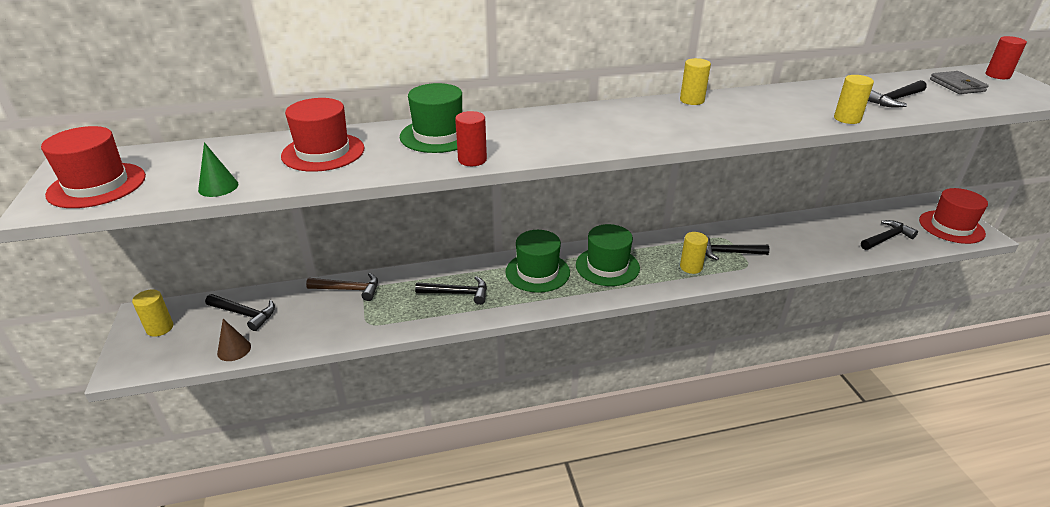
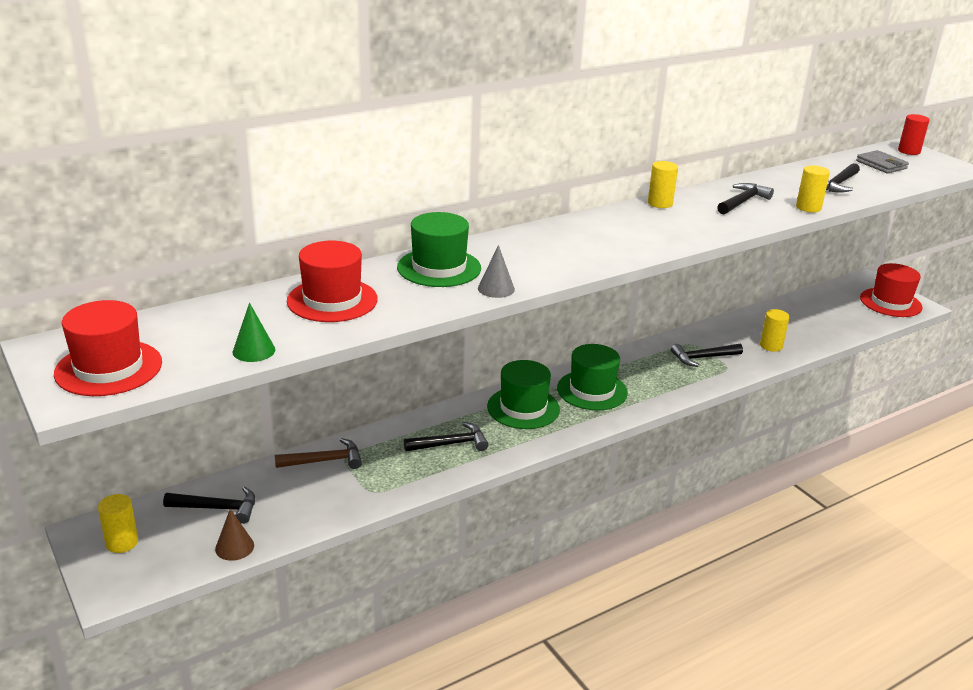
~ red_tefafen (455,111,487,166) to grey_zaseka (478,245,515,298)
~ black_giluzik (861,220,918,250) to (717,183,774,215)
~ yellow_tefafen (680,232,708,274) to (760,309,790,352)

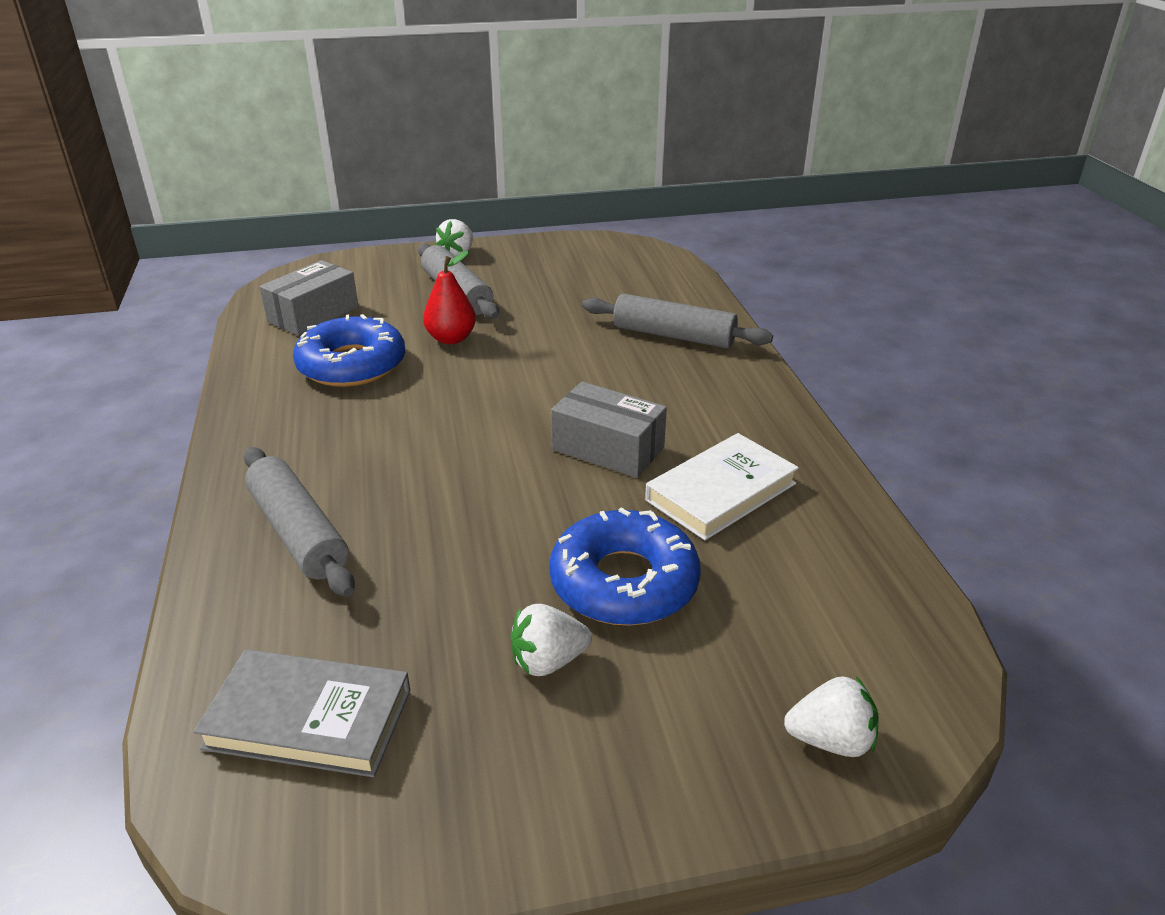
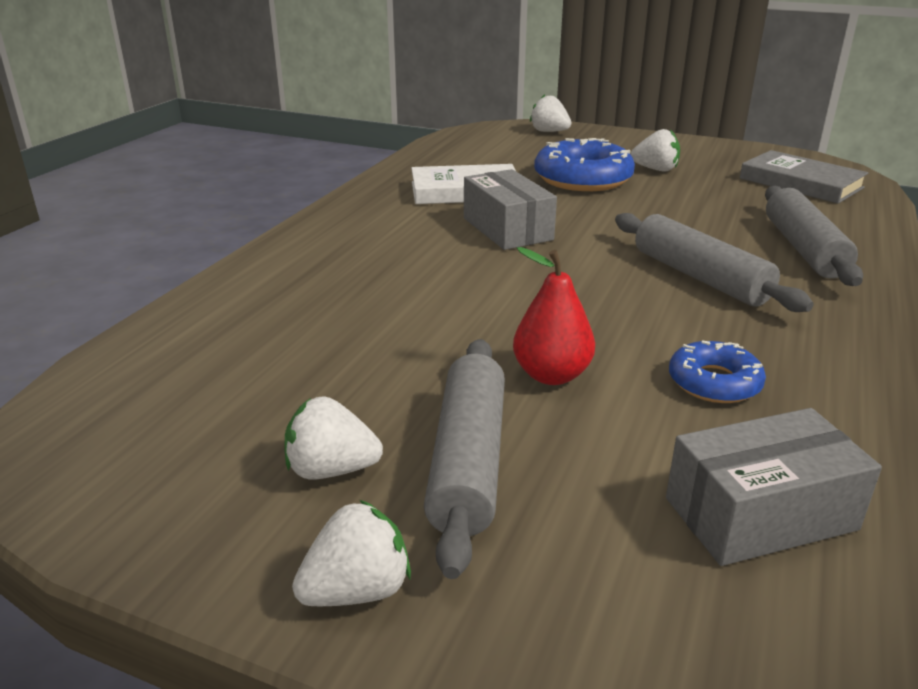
+ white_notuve (284,396,383,480)
~ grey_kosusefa (582,294,773,348) to (615,213,814,312)
~ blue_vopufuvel (293,314,405,387) = (669,340,766,403) x0.56

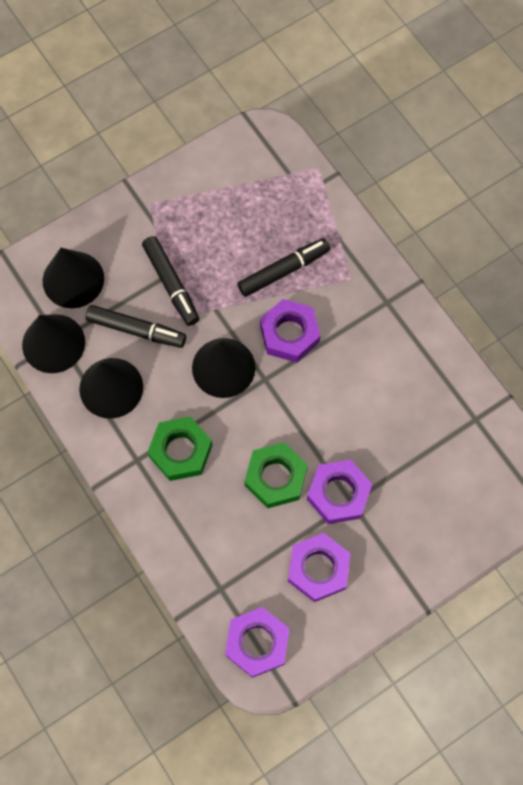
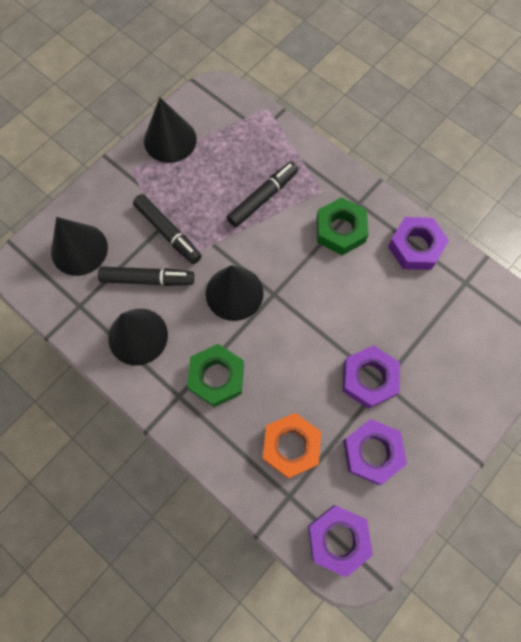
~ black_zaseka (22,314,85,373) to (144,97,197,163)
+ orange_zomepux (263,413,321,479)
~ green_zomepux (244,442,308,508) to (316,197,369,255)
~ purple_zomepux (260,299,320,363) to (388,217,449,270)

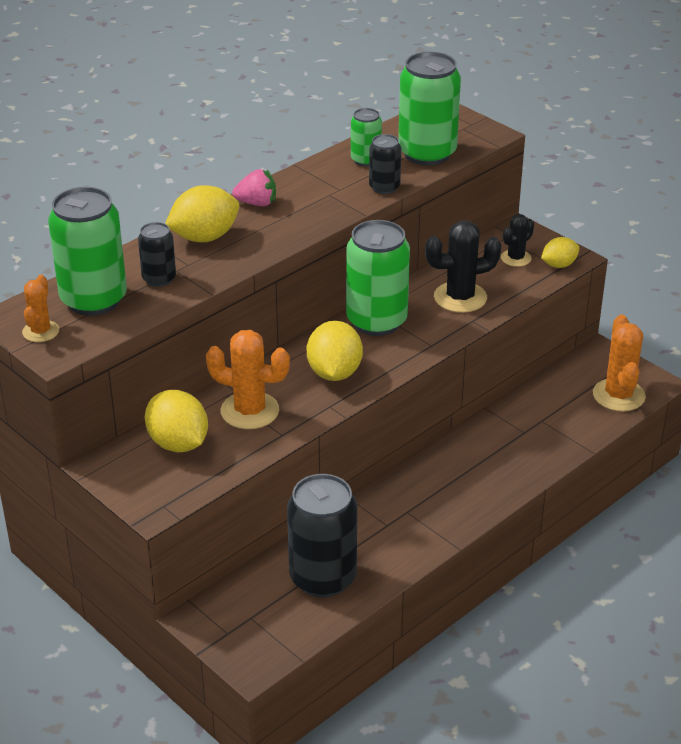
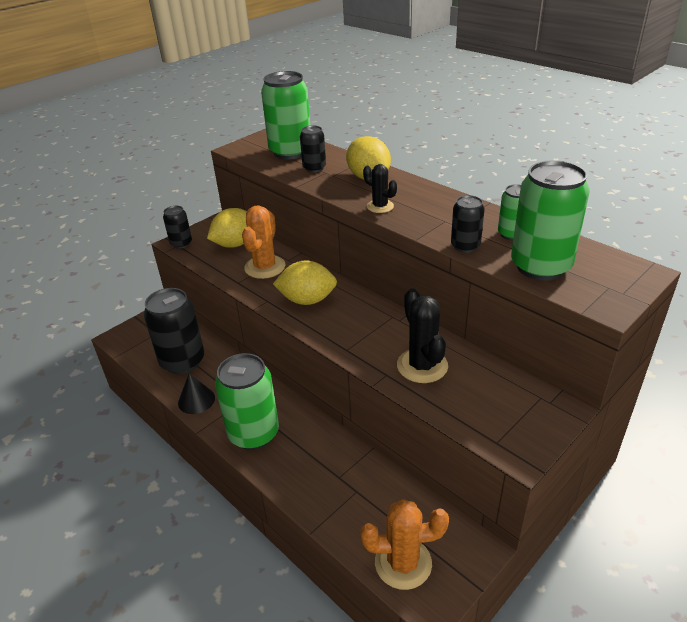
+ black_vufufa (163,206,192,249)
+ black_zaseka (178,373,215,414)
~ green_vufufa (346,220,410,336) to (215,353,279,450)
~ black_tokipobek (501,214,534,267) to (363,164,397,213)
- orange_tokipobek (22,275,59,342)
- pink_notuve (232,169,276,206)
- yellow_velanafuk (541,237,579,268)

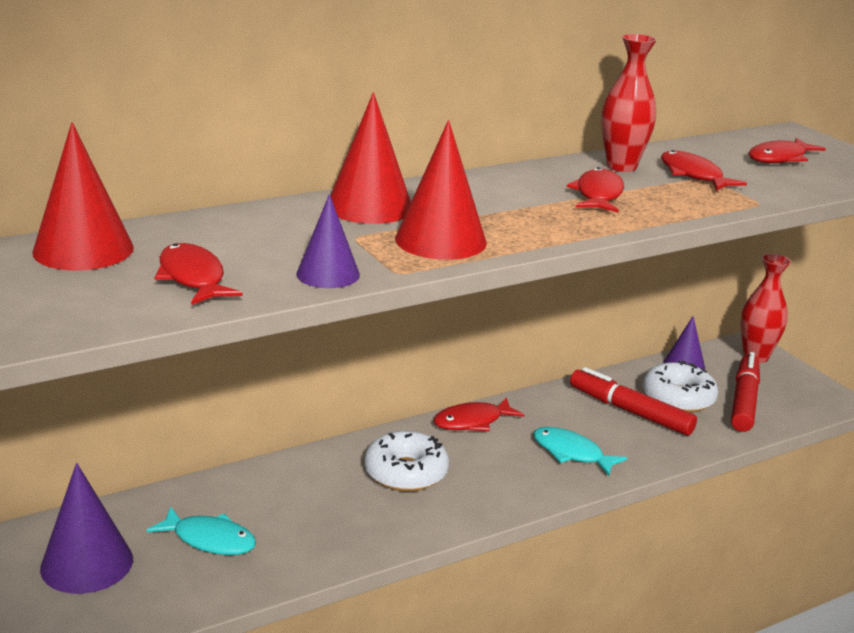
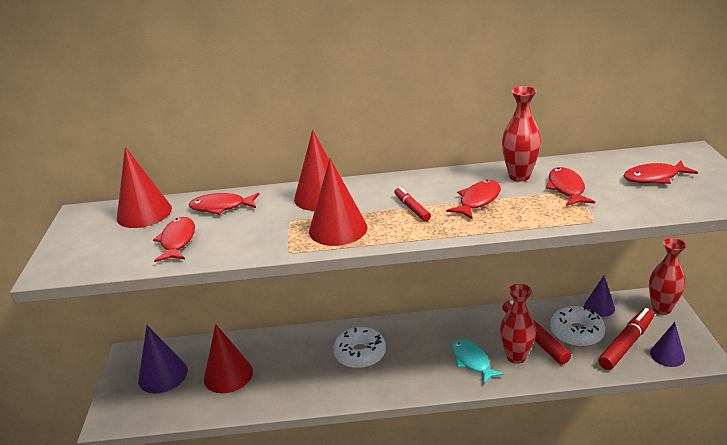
~ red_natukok (433,397,524,431) to (189,193,259,215)
~ turquoise_natukok (146,506,256,555) to red_zaseka (204,324,253,393)
+ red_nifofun (394,187,431,221)
+ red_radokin (500,284,536,364)
~ purple_zaseka (297,194,360,288) to (650,322,685,367)

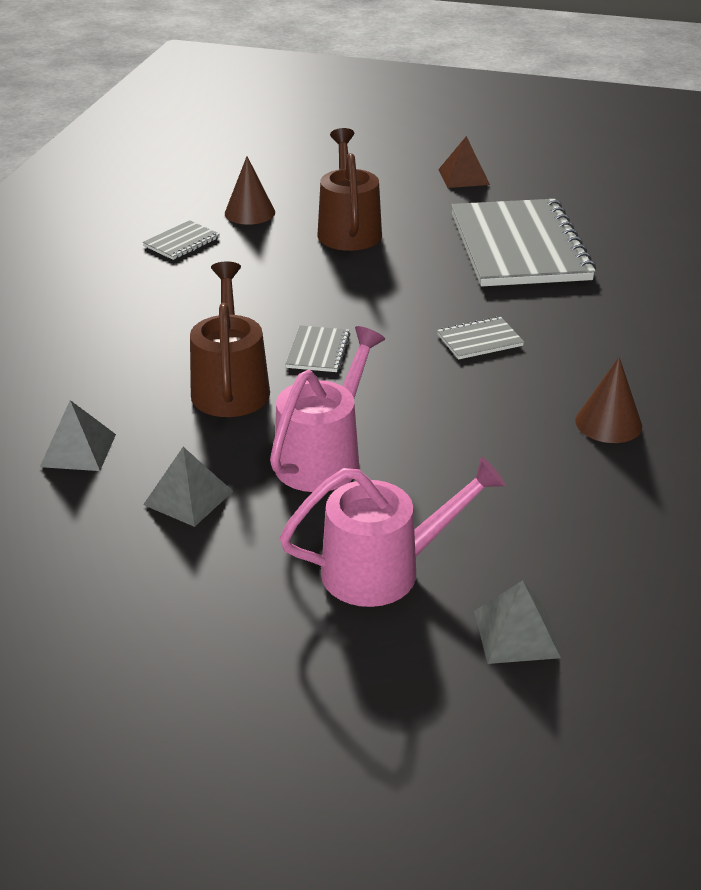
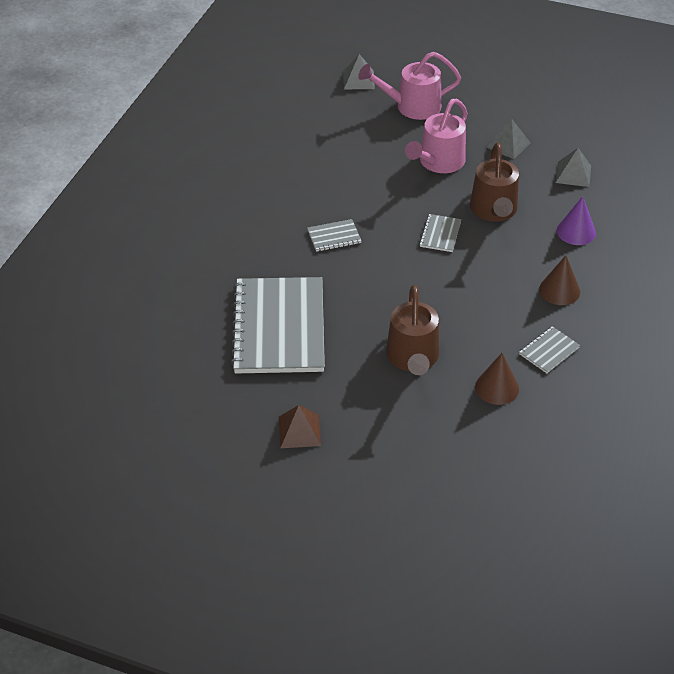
~ brown_zaseka (575,357,642,443) to (539,255,580,305)
+ purple_zaseka (557,196,596,245)

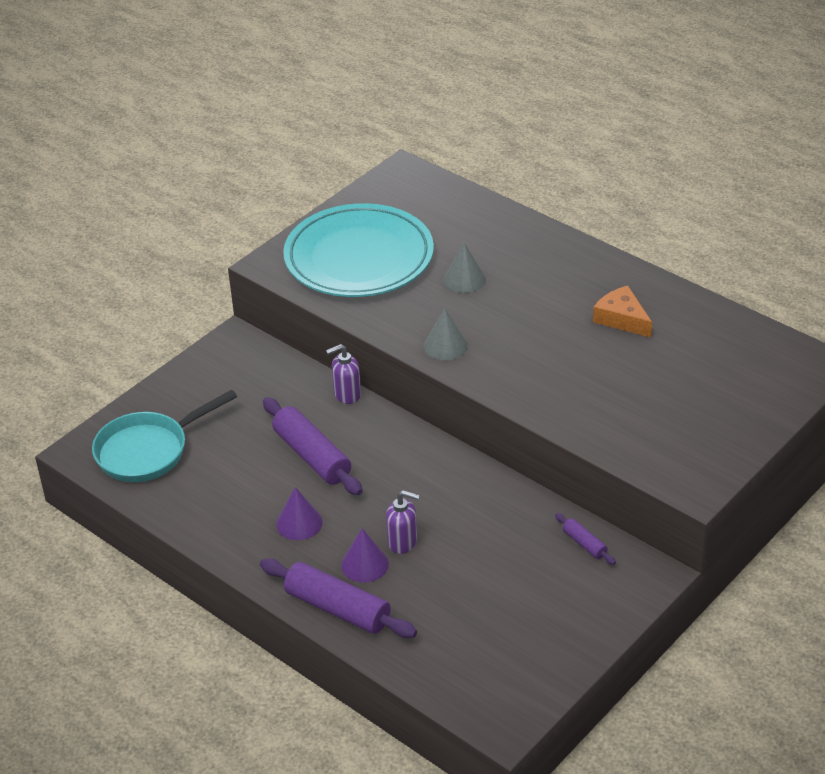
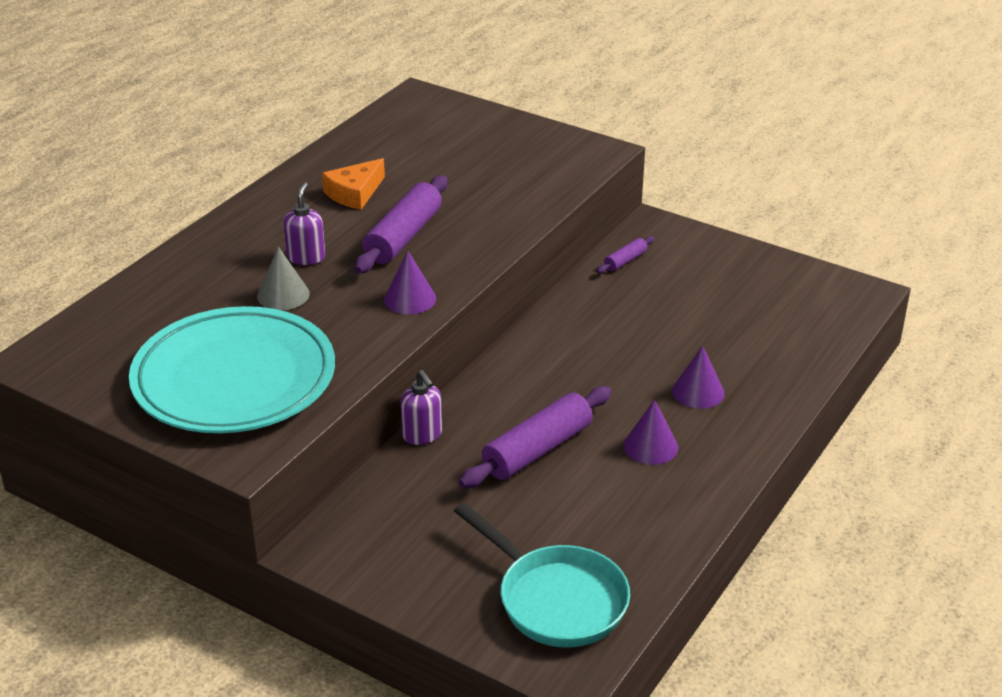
~ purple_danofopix (386,491,420,554) to (283,182,325,265)
~ purple_kosusefa (260,558,417,638) to (354,175,448,274)
~ grey_zaseka (424,308,468,360) to purple_zaseka (384,251,436,314)

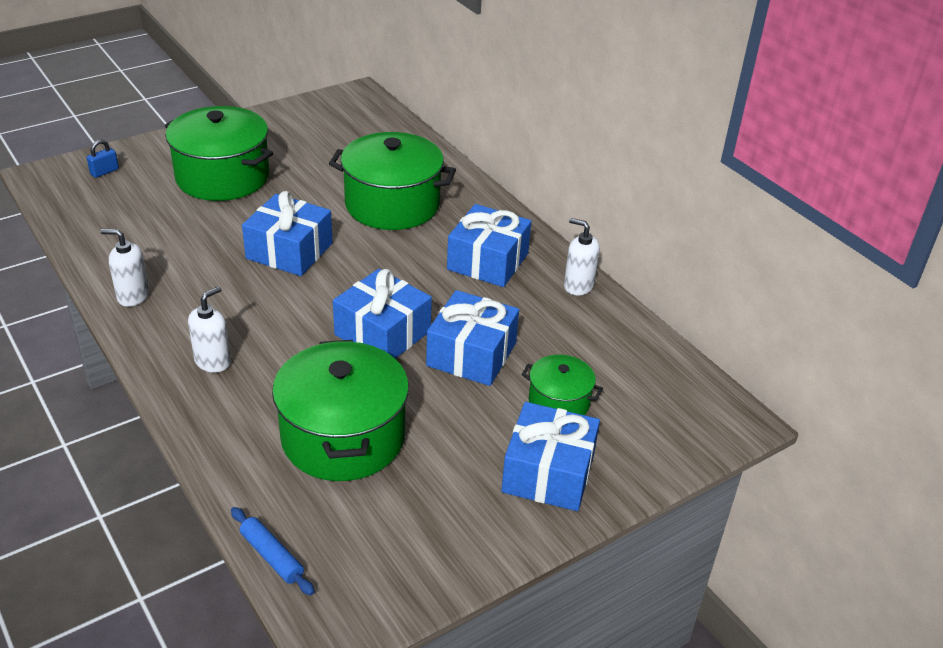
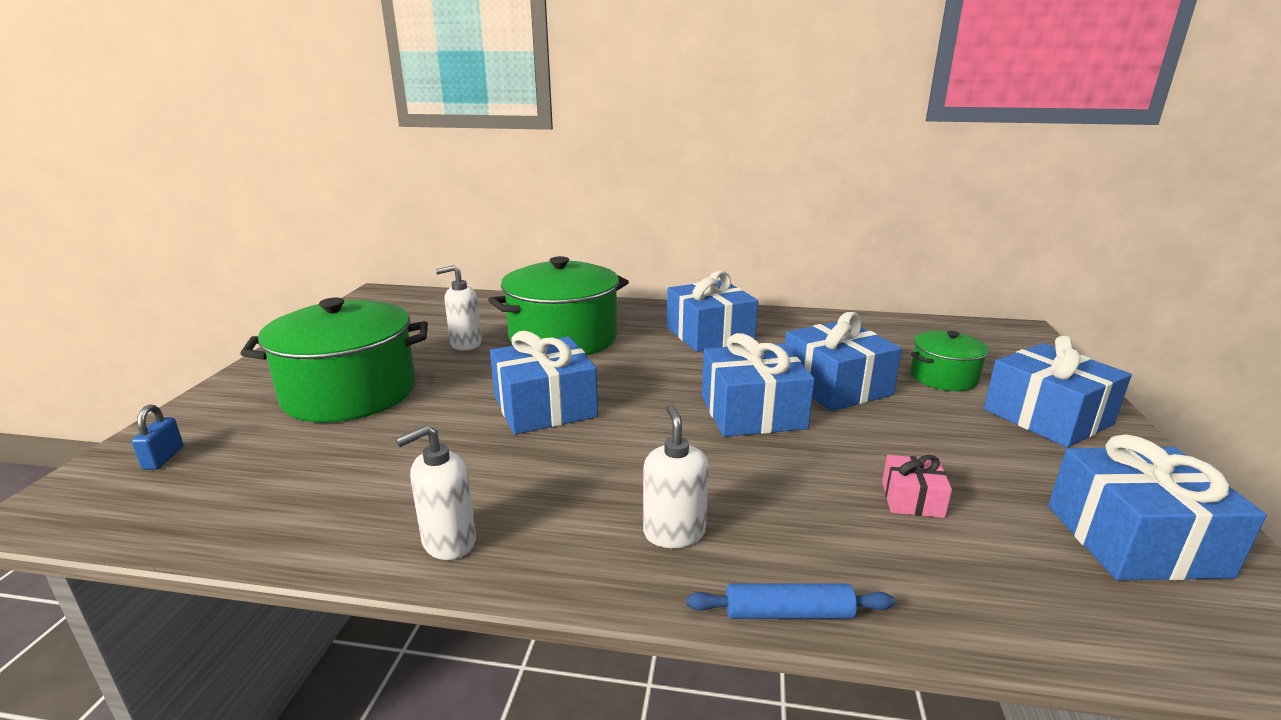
~ white_danofopix (564,218,600,296) to (436,265,482,351)
~ blue_kosusefa (231,507,315,595) to (686,584,895,619)
~ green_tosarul (272,340,409,481) to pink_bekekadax (882,455,952,518)
+ blue_bekekadax (1048,434,1267,580)

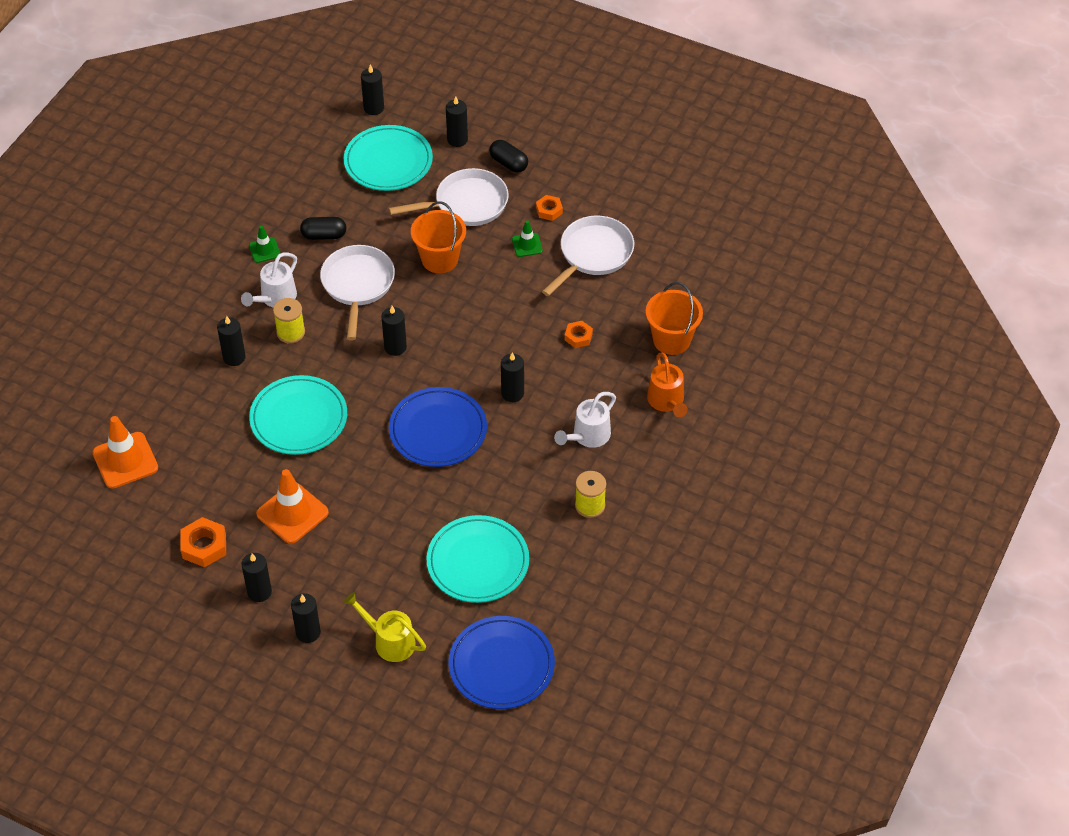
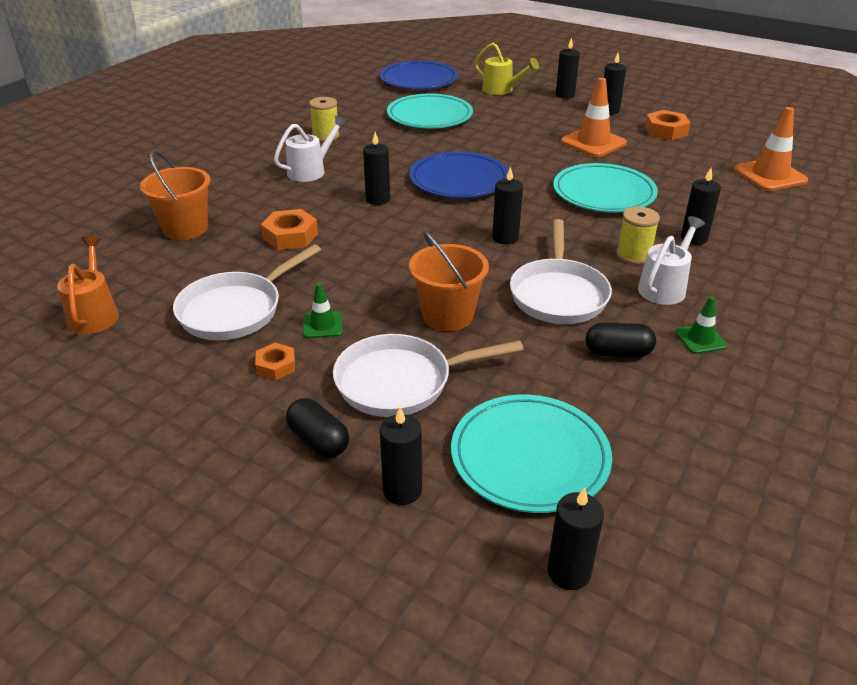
~ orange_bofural (647,352,688,417) to (57,236,119,334)
~ orange_zomepux (565,321,593,348) = (261,209,318,250) x1.59

